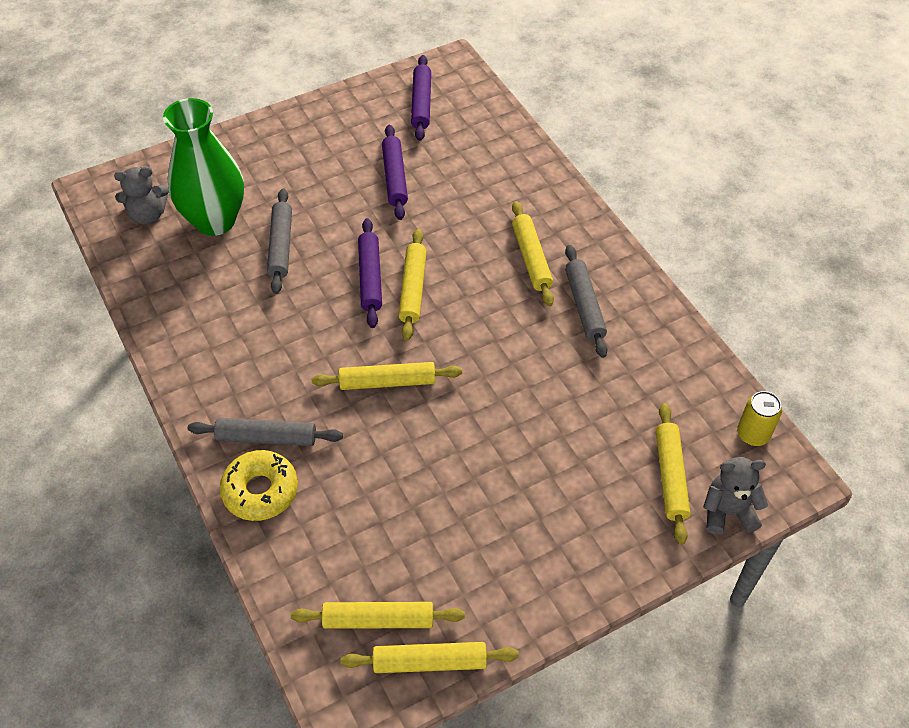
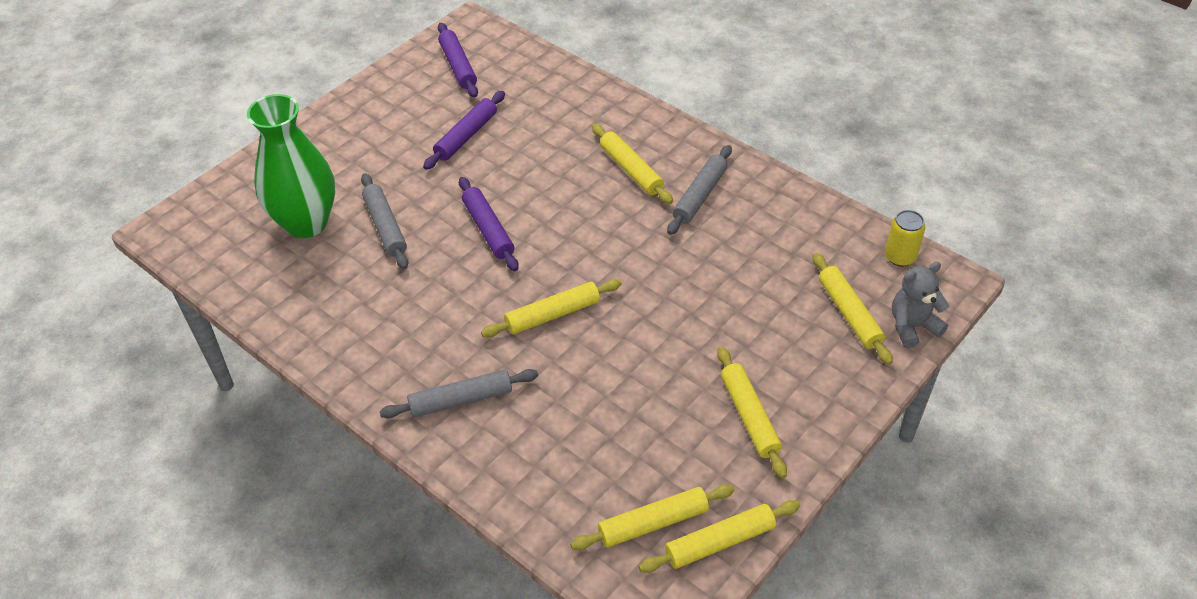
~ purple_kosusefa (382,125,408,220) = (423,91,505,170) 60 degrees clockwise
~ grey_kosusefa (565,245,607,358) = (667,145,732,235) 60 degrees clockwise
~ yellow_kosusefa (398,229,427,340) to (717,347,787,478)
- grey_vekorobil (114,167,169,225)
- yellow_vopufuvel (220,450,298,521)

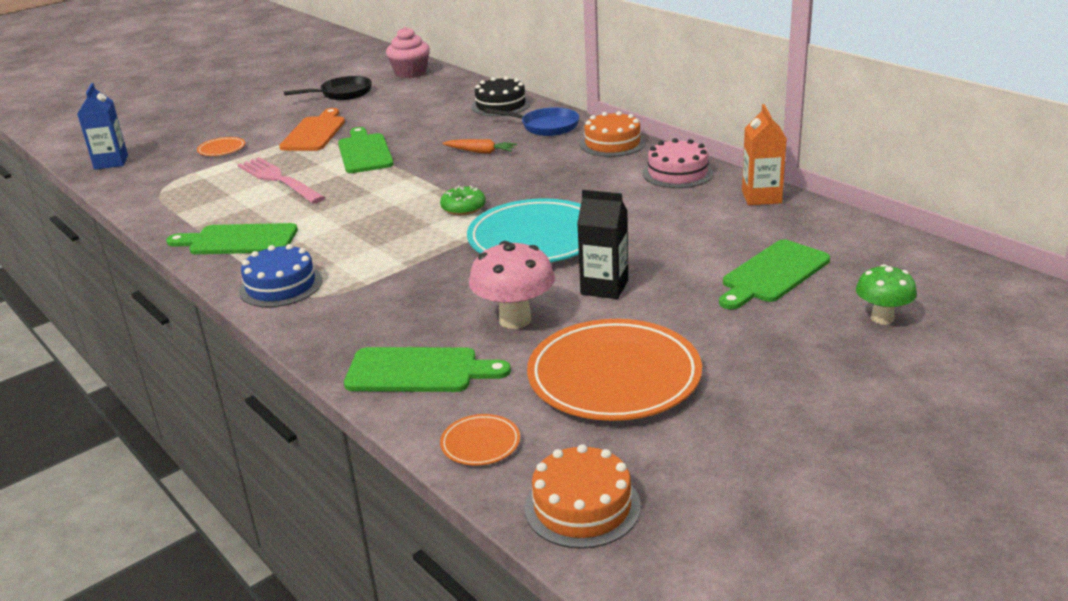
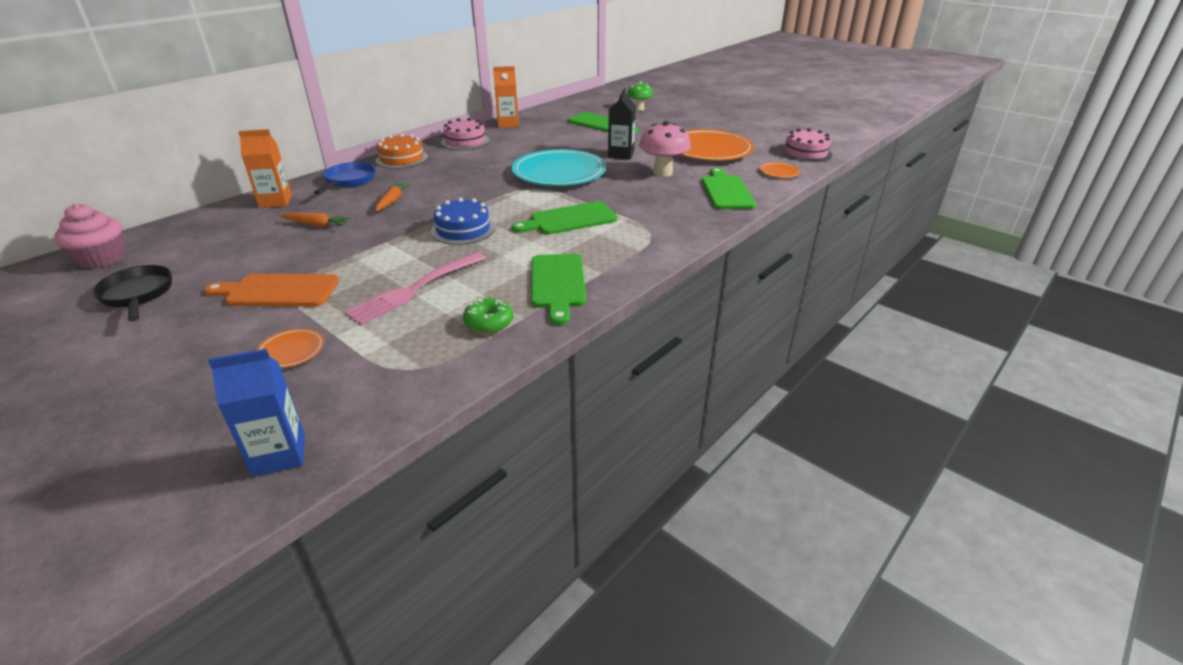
~ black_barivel (471,76,530,116) to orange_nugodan (238,129,292,208)
+ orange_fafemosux (280,213,351,227)
~ blue_barivel (239,244,322,307) to (431,198,495,245)
~ green_vopufuvel (440,186,486,215) to (463,298,513,334)
~ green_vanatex (338,127,394,173) to (512,201,618,235)
~ orange_barivel (524,444,641,549) to pink_barivel (781,128,832,162)

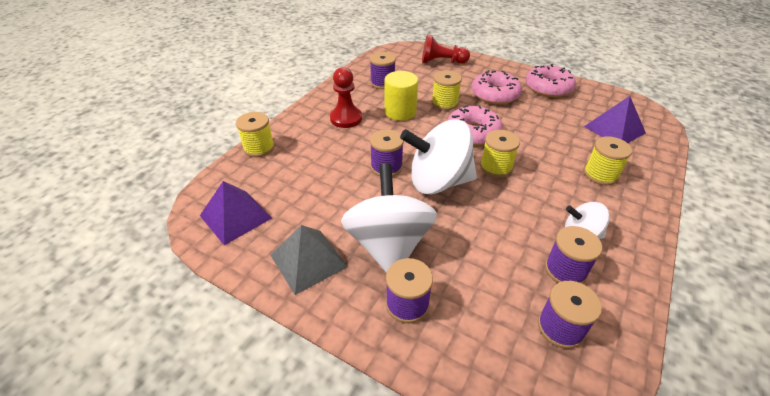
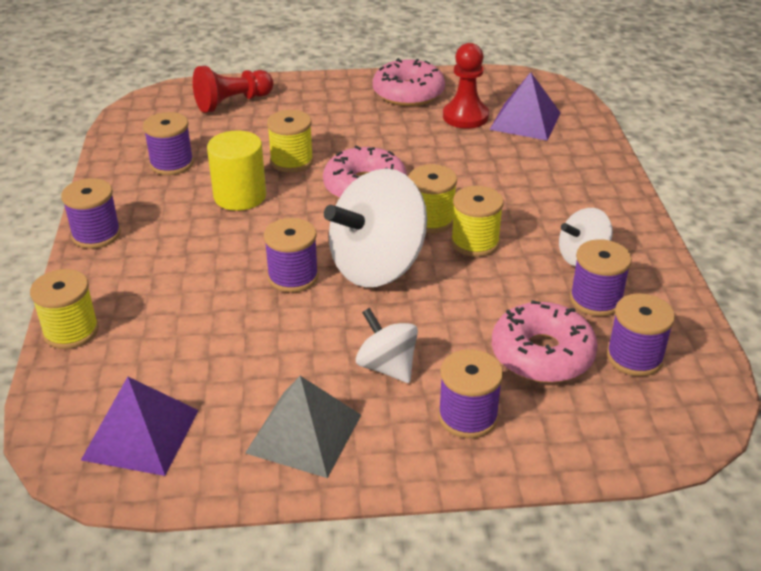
+ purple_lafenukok (61,178,121,249)
~ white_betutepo (341,163,437,273) = (356,308,418,383) x0.53
~ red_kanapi (330,67,362,128) to (443,43,489,129)
~ yellow_lafenukok (584,136,632,185) to (451,186,504,257)
~ pink_vopufuvel (472,70,522,105) to (492,300,598,383)

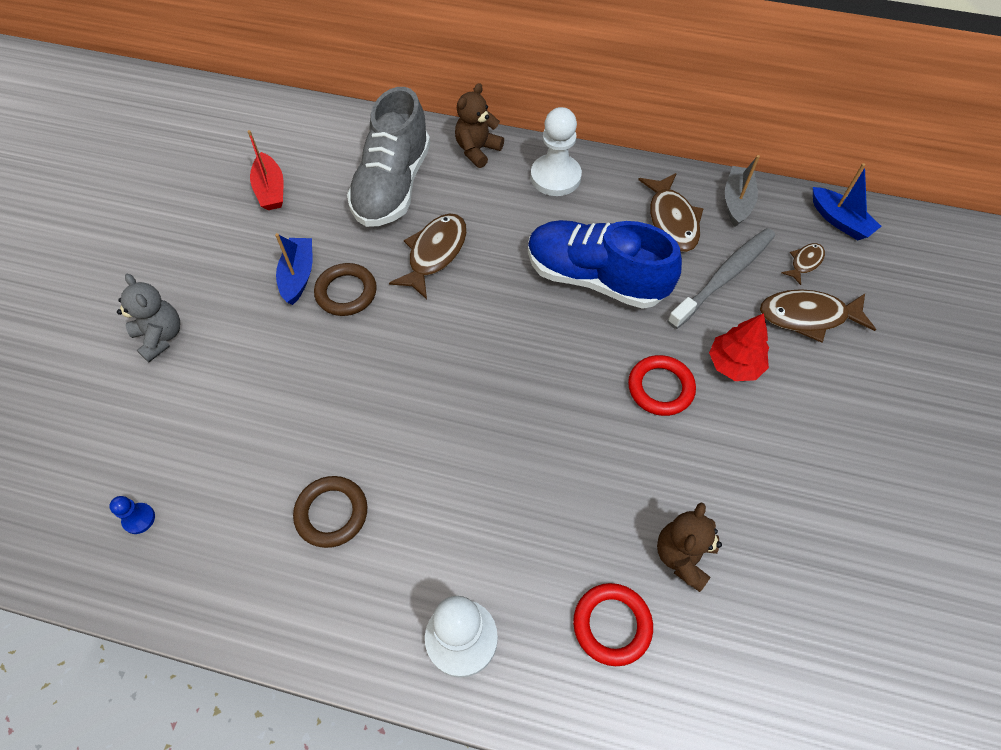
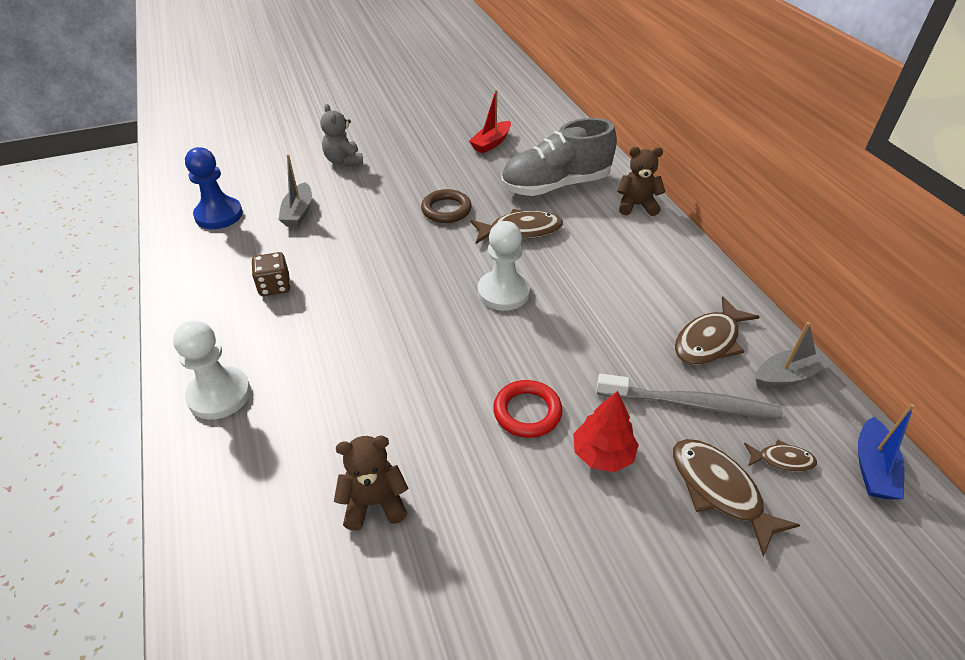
~ blue_kanapi (109,496,155,534) = (185,147,243,229) x2.14
~ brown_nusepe (293,476,367,548) to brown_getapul (252,252,291,296)
+ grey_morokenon (278,154,312,227)
~ grey_vekorobil (117,274,180,362) = (320,104,363,166) 135 degrees clockwise
~ white_kanapi (531,107,582,196) to (478,221,530,311)
- blue_morokenon (275,233,312,305)
- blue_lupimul (528,220,682,309)
- red_nusepe (573,583,653,666)

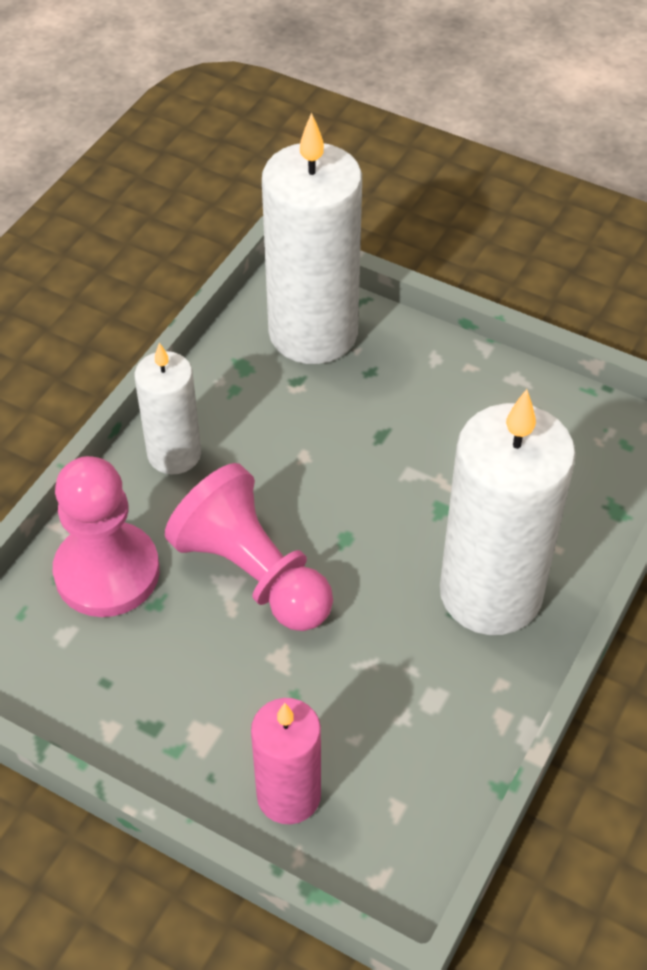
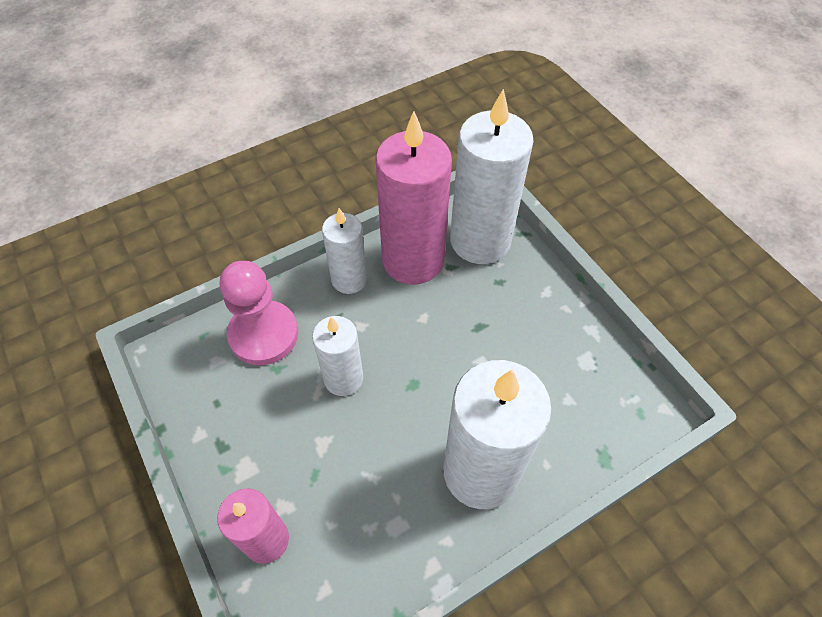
~ pink_kanapi (165,463,333,631) to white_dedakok (312,316,363,396)
+ pink_dedakok (375,111,452,285)

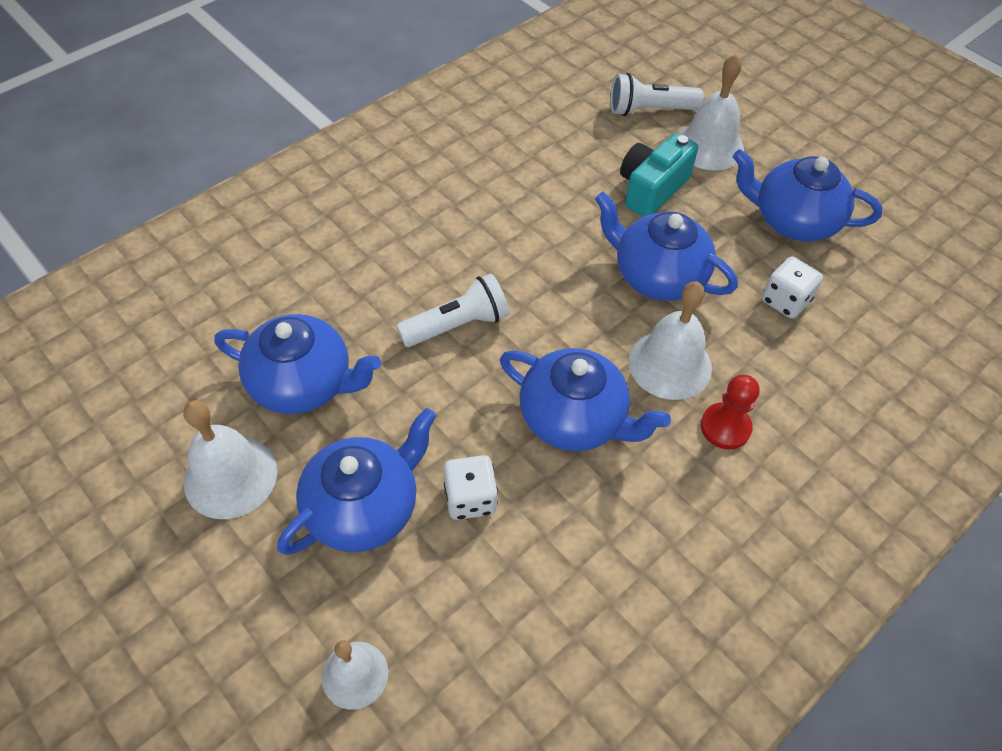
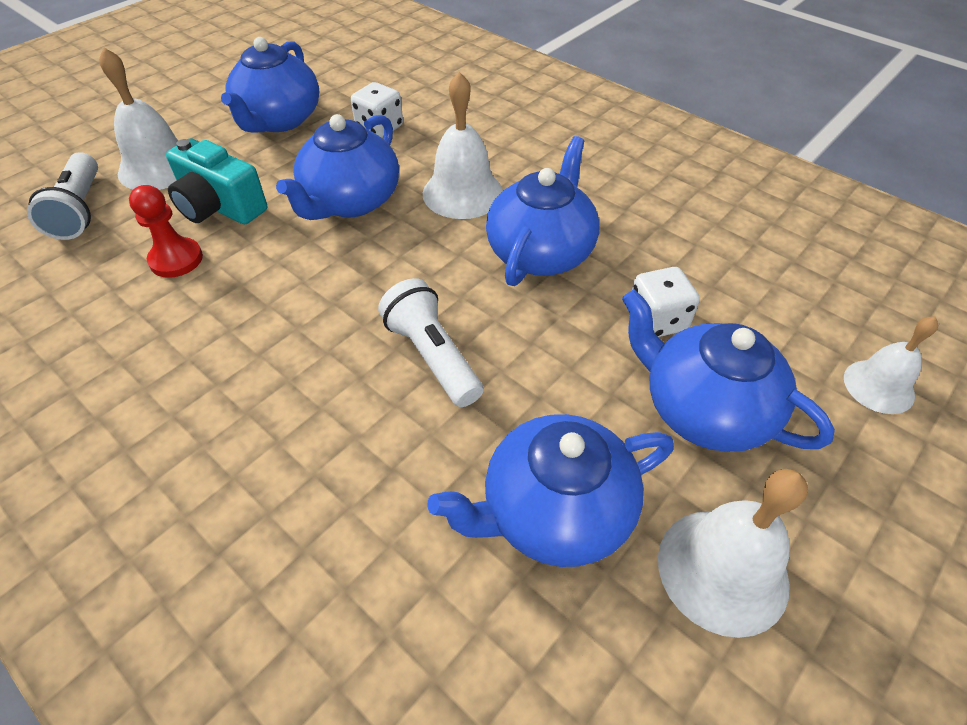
~ red_kanapi (701,374,760,449) to (129,185,203,278)
~ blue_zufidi (214,314,381,414) = (427,414,674,567) 120 degrees counterclockwise

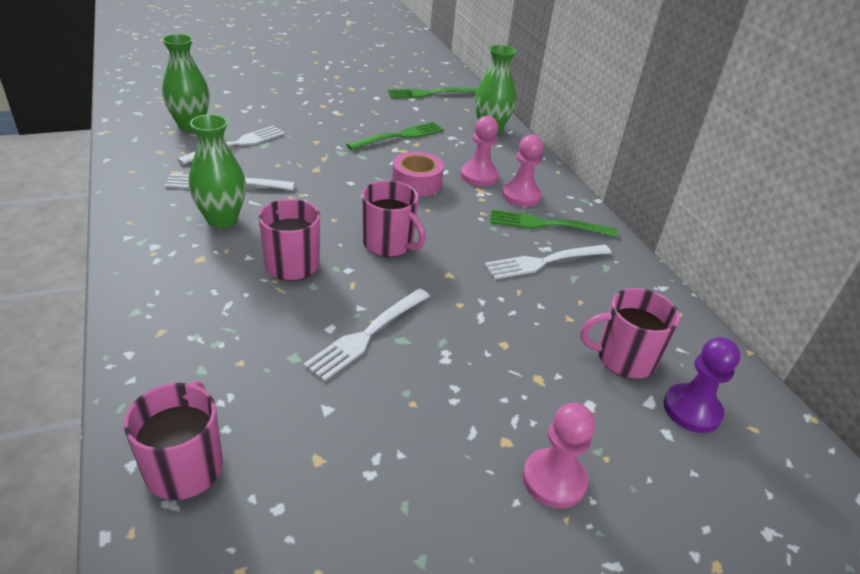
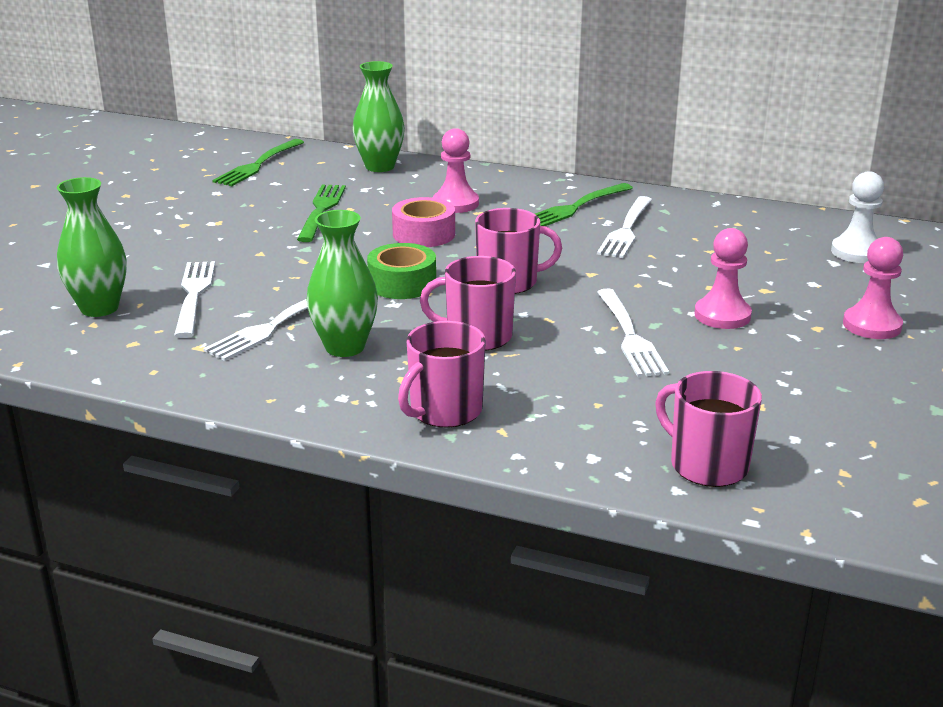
+ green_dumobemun (367,243,436,299)
~ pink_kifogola (580,288,680,379) to (398,321,486,428)
~ pink_kanapi (502,135,544,207) to (694,228,752,329)
~ purple_kanapi (664,337,740,433) to white_kanapi (831,171,884,263)

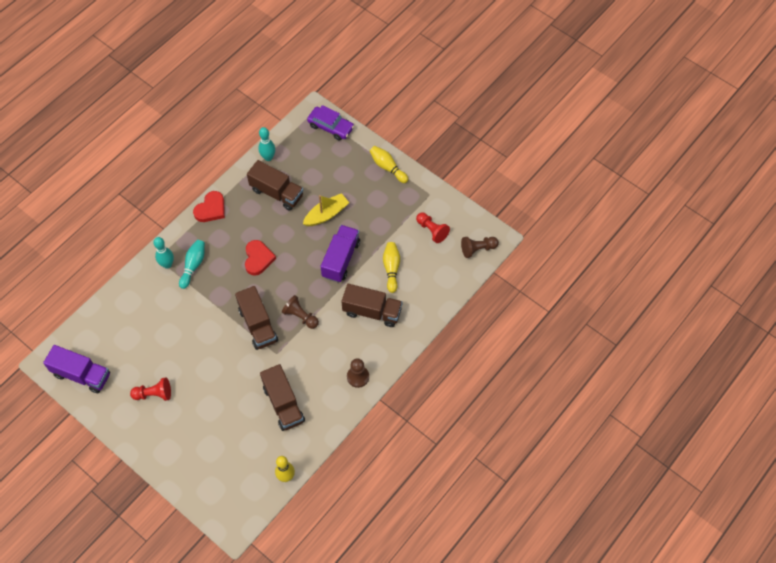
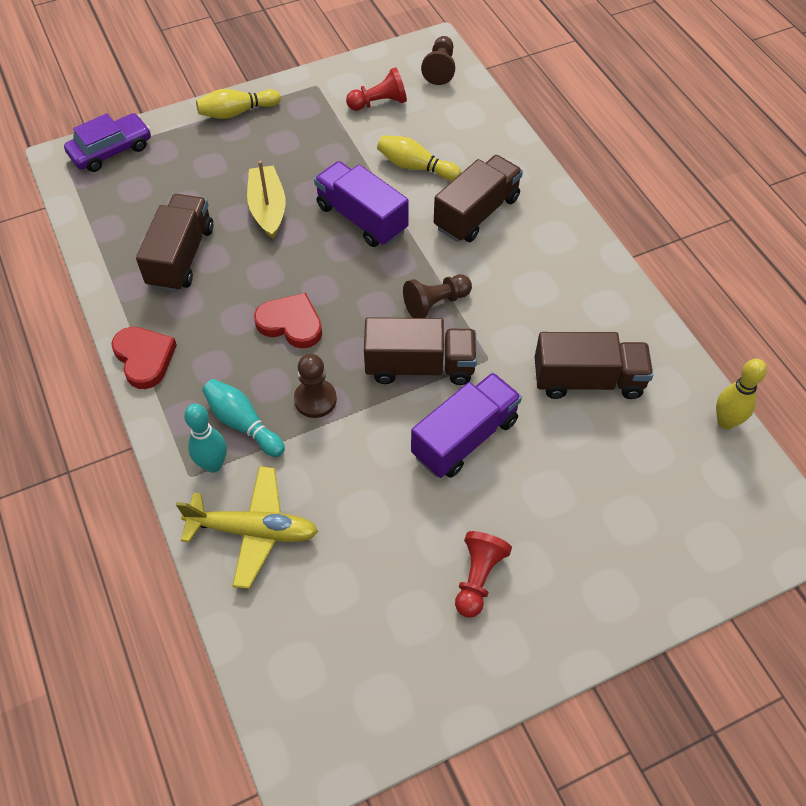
~ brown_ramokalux (247,160,303,210) = (136,194,213,292) 45 degrees counterclockwise
+ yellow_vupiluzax (176,466,318,589)
~ brown_kanapi (347,358,369,388) to (294,354,337,418)
~ purple_ramokalux (43,345,110,393) to (411,373,522,478)
- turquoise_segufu (258,127,275,161)

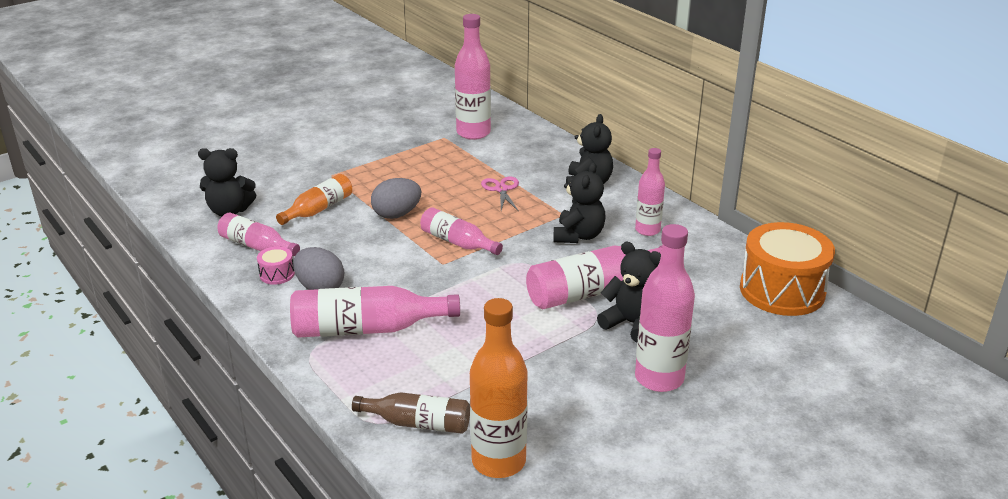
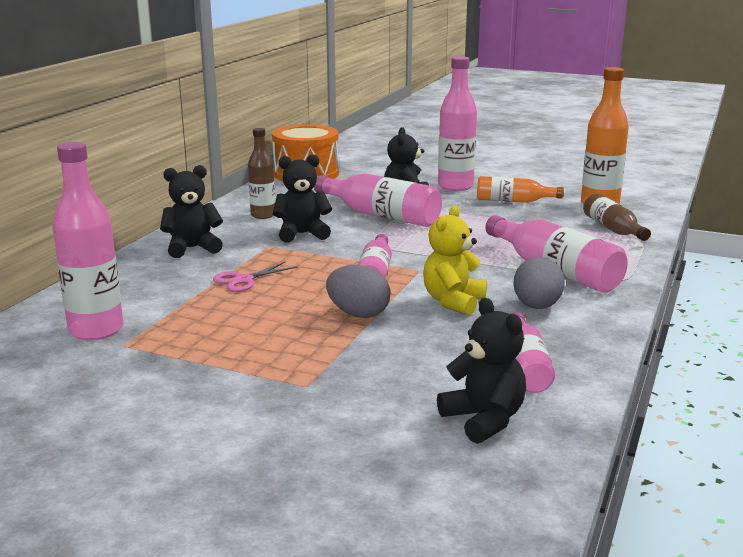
~ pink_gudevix (635,148,665,236) to brown_gudevix (248,128,275,219)
+ yellow_vekorobil (423,206,487,315)
~ orange_gudevix (276,174,352,225) to (477,176,563,203)
- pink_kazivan (257,246,295,285)

